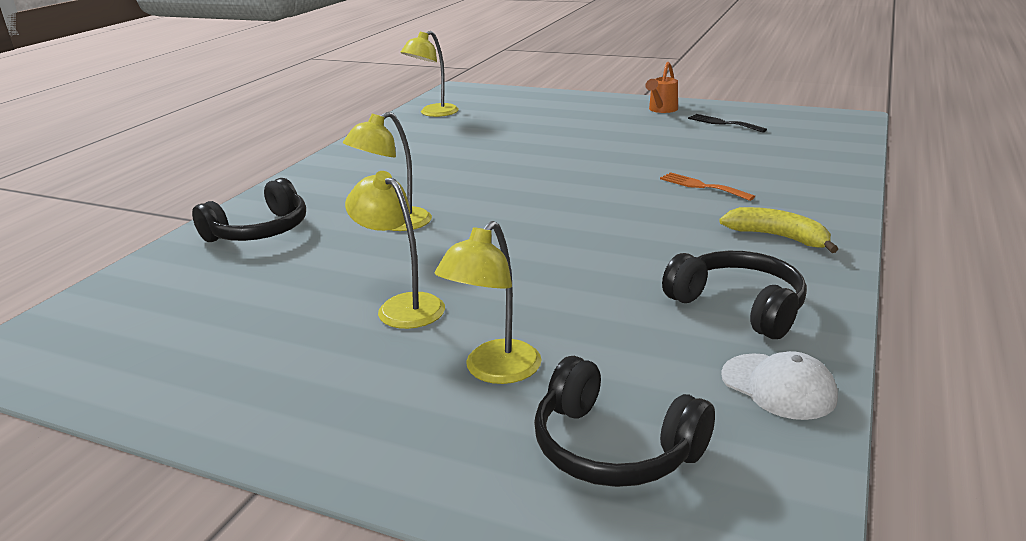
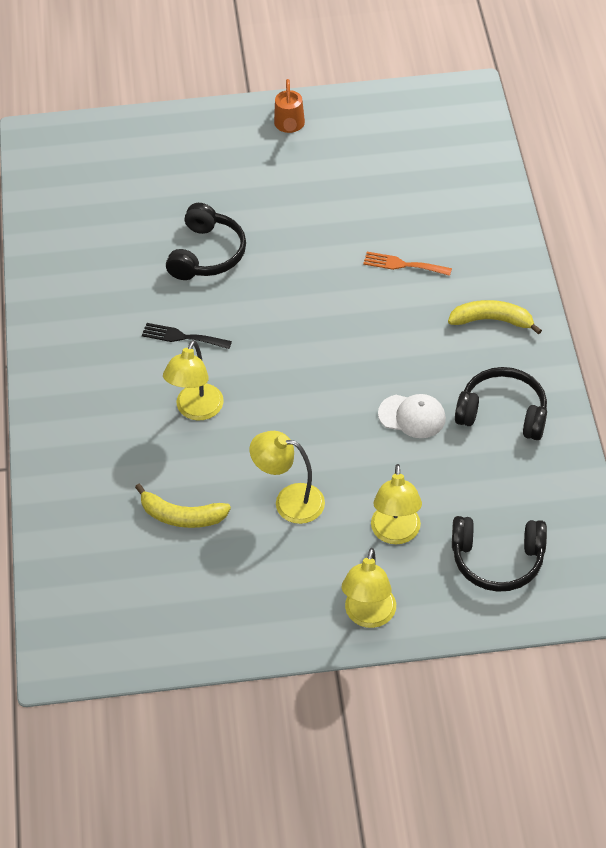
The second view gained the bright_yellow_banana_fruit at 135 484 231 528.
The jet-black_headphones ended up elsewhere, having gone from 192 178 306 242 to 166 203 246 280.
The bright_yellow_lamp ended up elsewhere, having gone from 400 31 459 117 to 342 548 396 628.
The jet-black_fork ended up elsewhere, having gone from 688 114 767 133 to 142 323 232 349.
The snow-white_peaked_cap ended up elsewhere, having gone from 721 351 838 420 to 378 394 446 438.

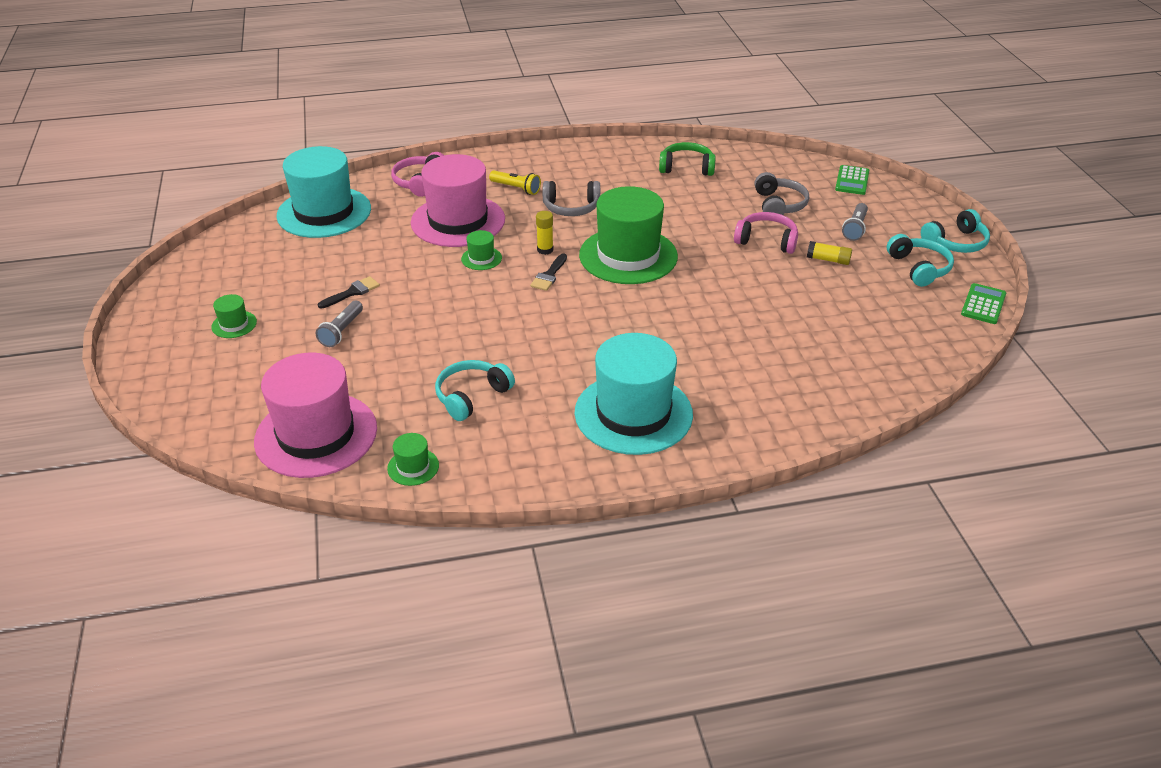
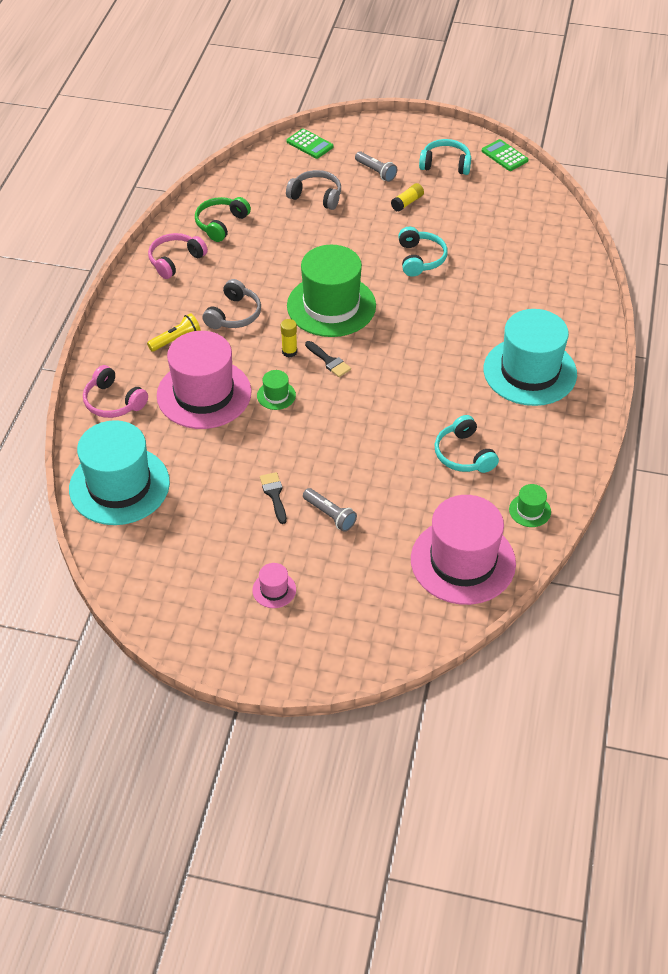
The rosy_headphones ended up elsewhere, having gone from 734 212 798 254 to 148 233 208 279.
The teal_headphones ended up elsewhere, having gone from 921 209 990 253 to 398 227 448 277.
What was the emerald_top_hat at 211 294 257 338 turned into the rosy_top_hat at 252 563 296 608.

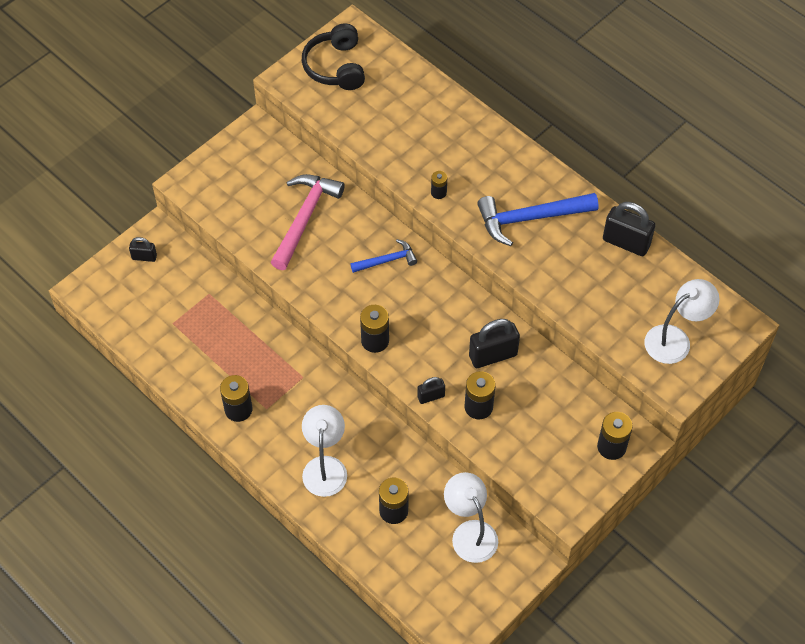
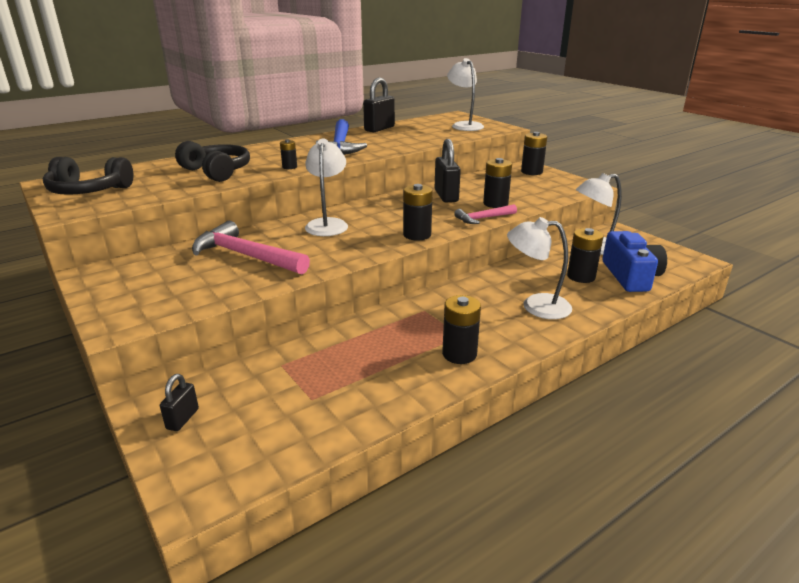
The second view gained the jet-black_headphones at 175 141 250 182.
The second view gained the cobalt_compact_camera at 602 231 667 292.
Where the cobalt_carpenter's_hammer stood at 350 239 417 273, the snow-white_lamp came to stand at 305 138 348 236.
Where the jet-black_padlock stood at 417 377 445 404, the rosy_carpenter's_hammer came to stand at 454 204 517 224.

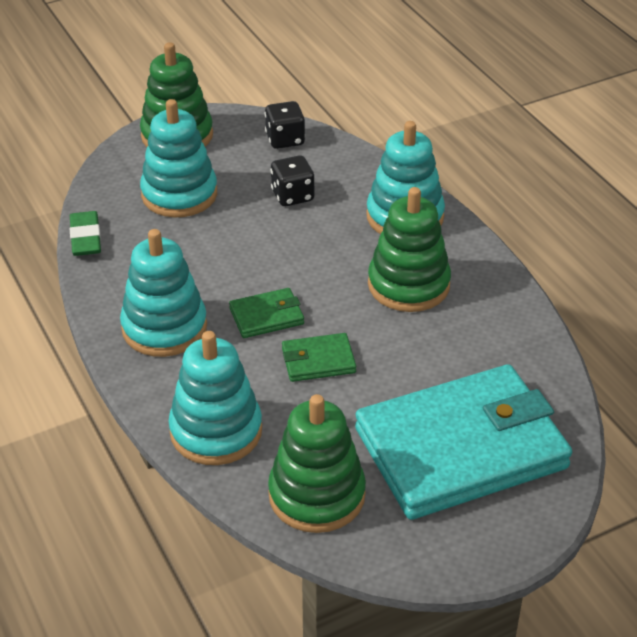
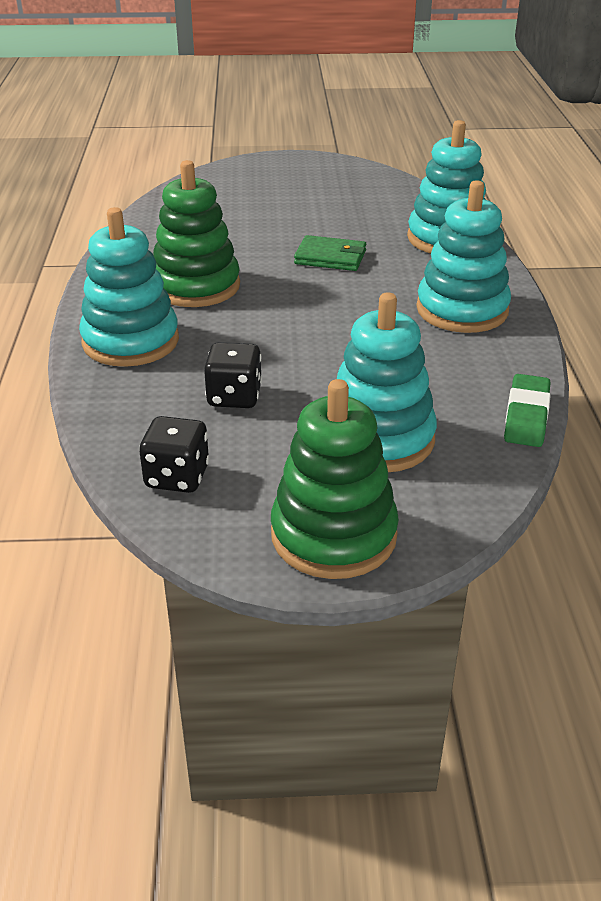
The second view lost the emerald_billfold at 229 288 304 338.
The second view lost the emerald_stacking_toy at 268 394 366 533.
The second view lost the teal_billfold at 355 364 572 520.

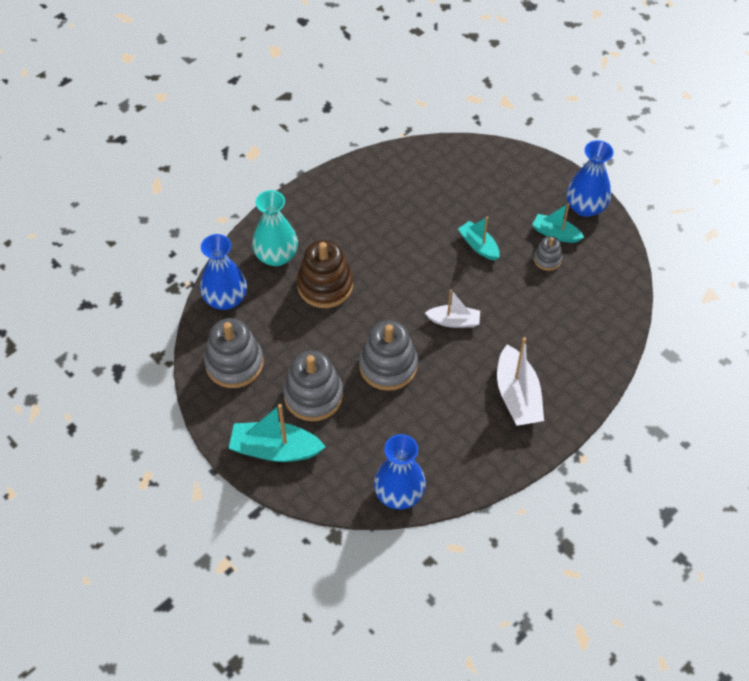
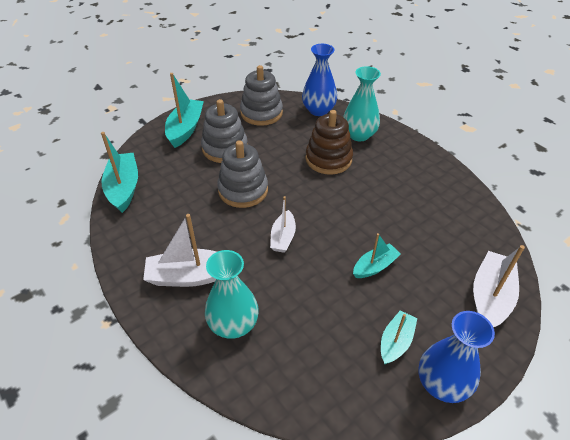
The second view lost the grey_stacking_toy at 534 236 562 271.
The second view gained the teal_tall_vase at 205 250 259 339.
The second view gained the snow-white_boat at 473 245 525 327.
Where the cobalt_tall_vase stood at 374 434 426 510, the teal_boat came to stand at 101 132 138 213.

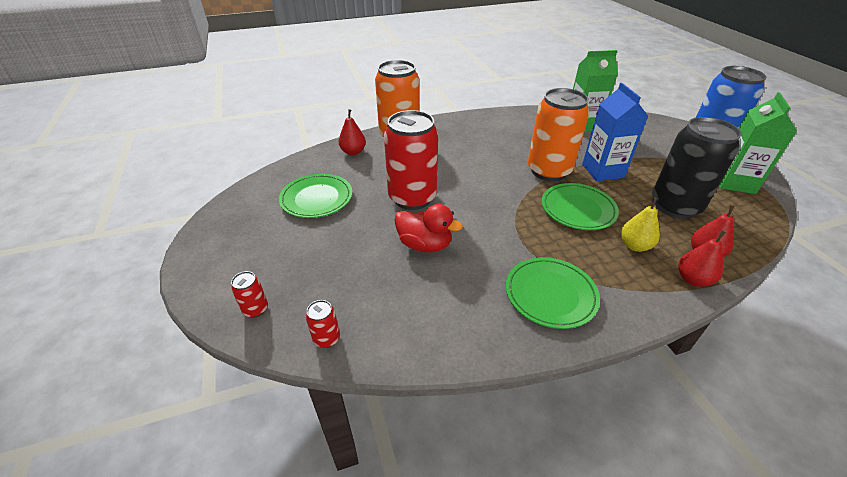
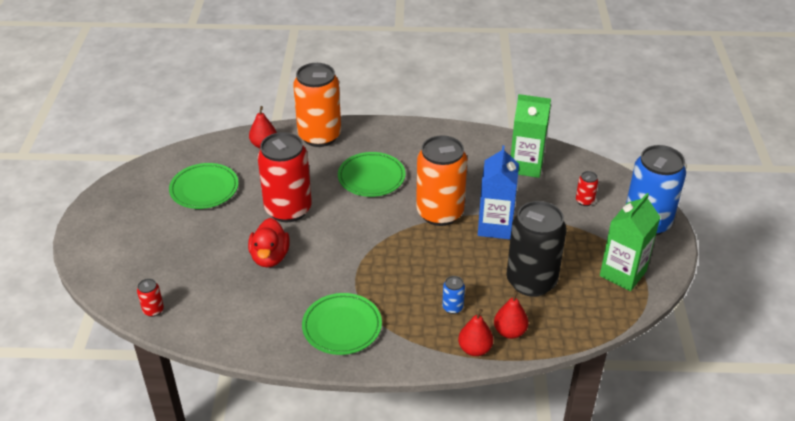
The red_soda_can ended up elsewhere, having gone from 231 271 268 318 to 576 171 598 206.
The emerald_flat_dish ended up elsewhere, having gone from 541 183 619 230 to 338 152 405 197.
Where the bright_yellow_toy_pear stood at 621 197 660 252, the cobalt_soda_can came to stand at 442 276 465 314.
The red_toy_duck at 394 204 463 253 ended up facing another way, 45 degrees clockwise from before.

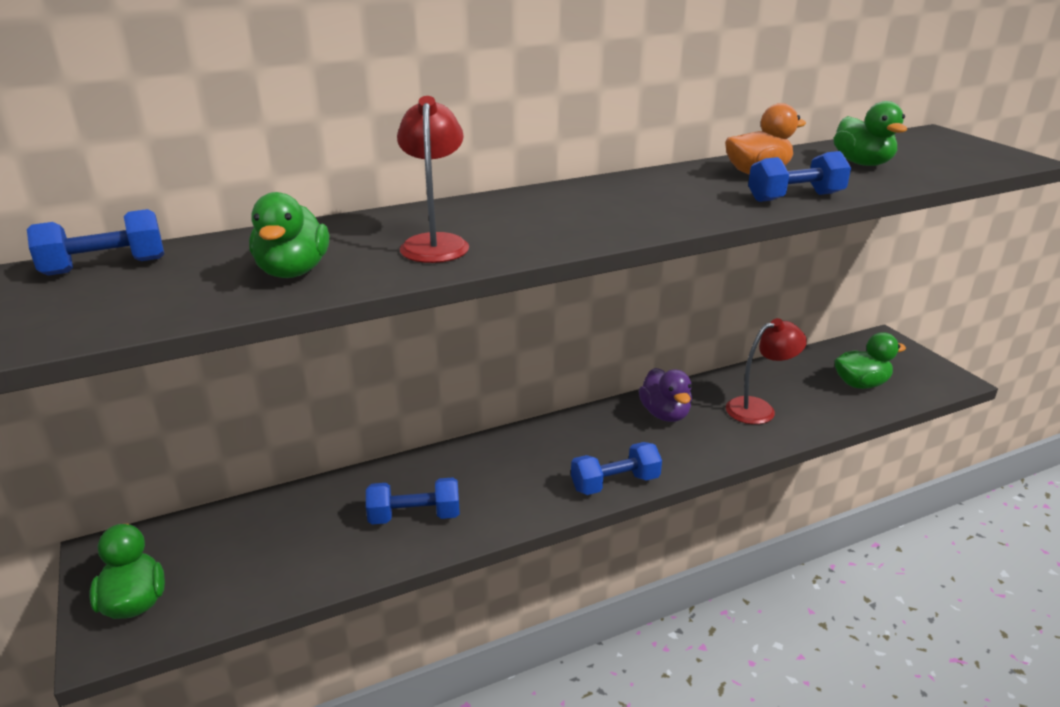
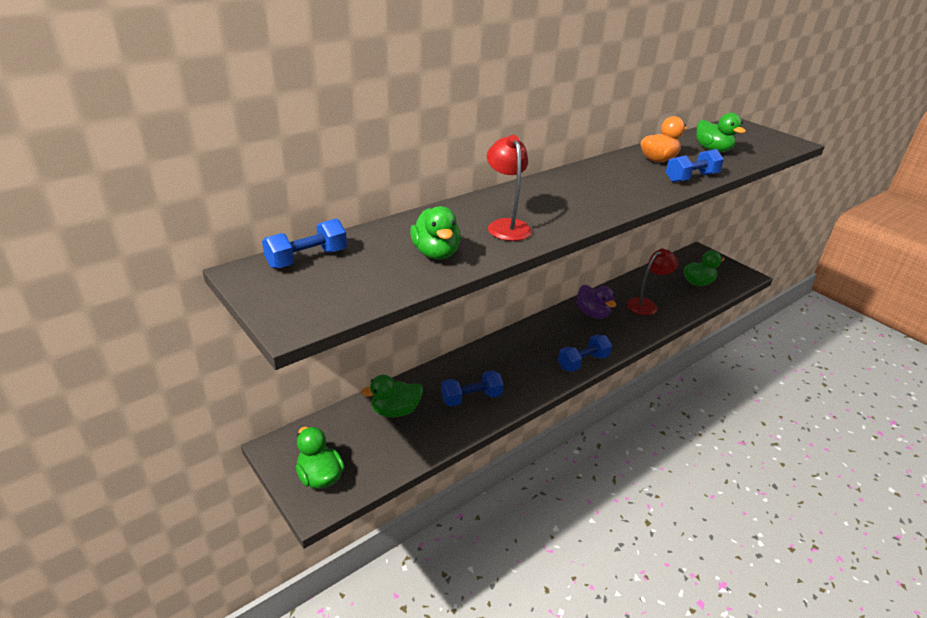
The second view gained the emerald_toy_duck at 361 375 423 418.

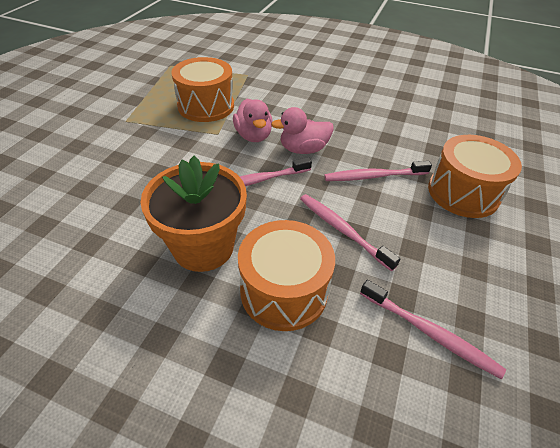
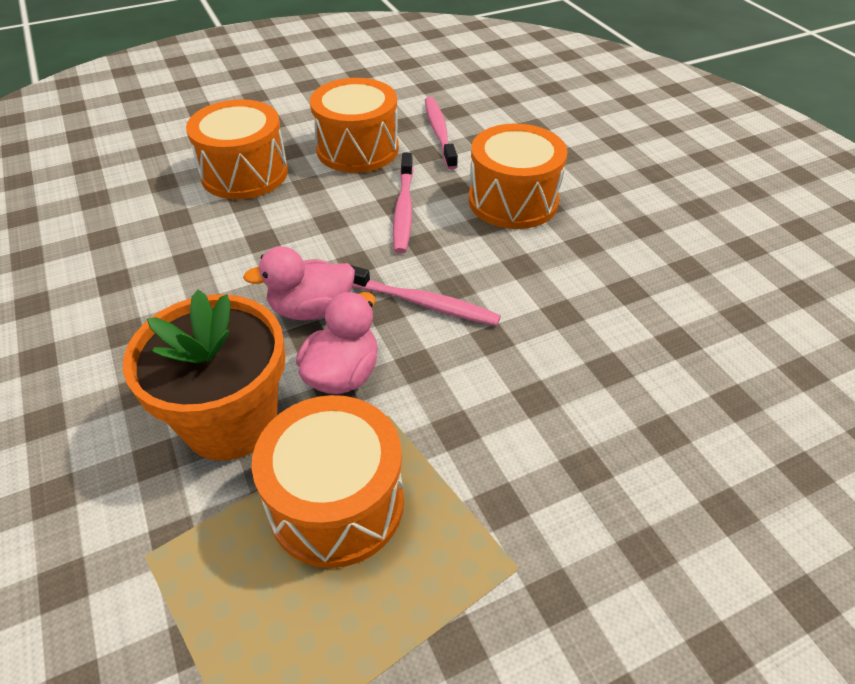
The second view lost the rosy_dental_brush at 324 161 432 181.
The second view gained the orange_toy_drum at 310 78 399 173.
The orange_plant_pot ended up elsewhere, having gone from 140 156 247 272 to 123 290 285 461.
The rosy_toy_duck at 271 107 334 154 ended up facing another way, 135 degrees clockwise from before.

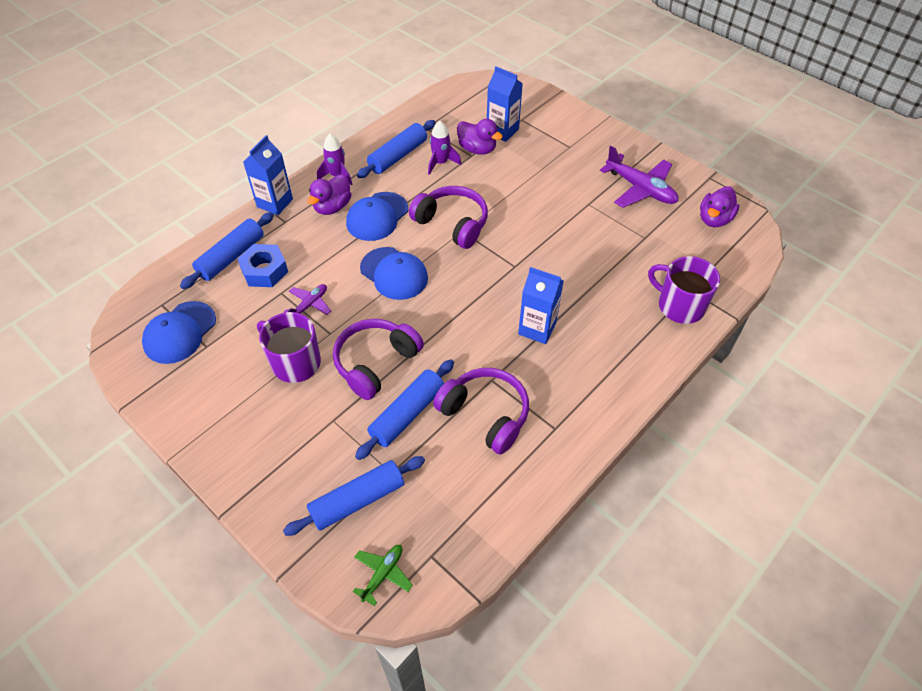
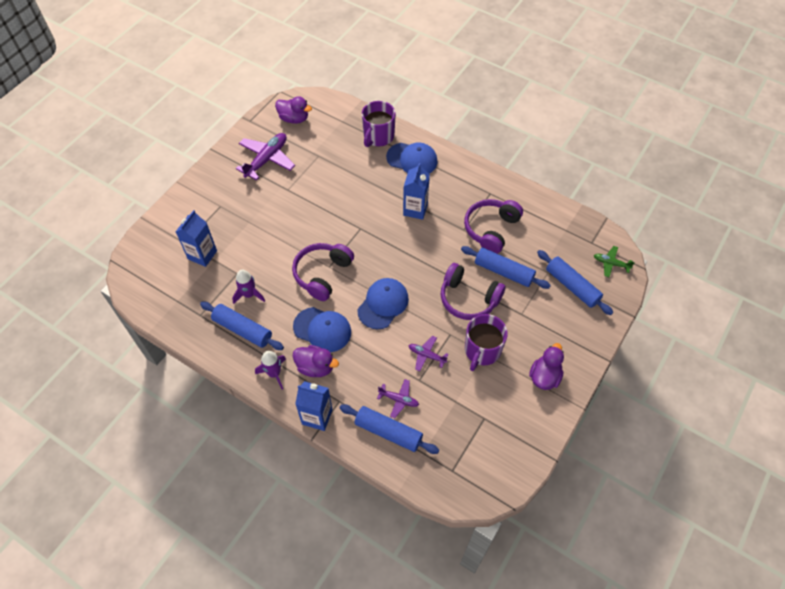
The cobalt_peaked_cap ended up elsewhere, having gone from 142 301 216 364 to 386 142 438 173.
The royal_purple_toy_duck ended up elsewhere, having gone from 457 119 503 155 to 529 343 564 390.
Where the cobalt_hexagon_nut stood at 238 244 288 287, the royal_purple_plane came to stand at 377 379 419 418.

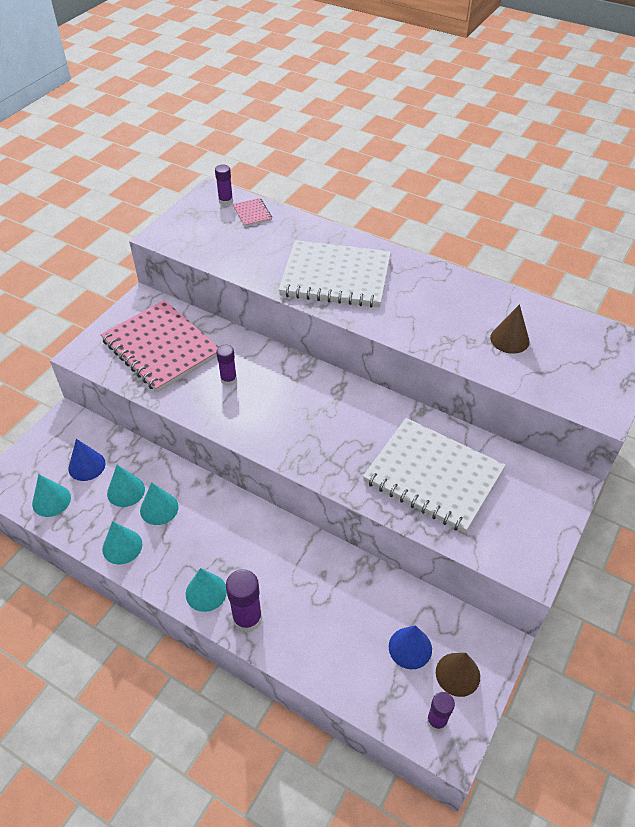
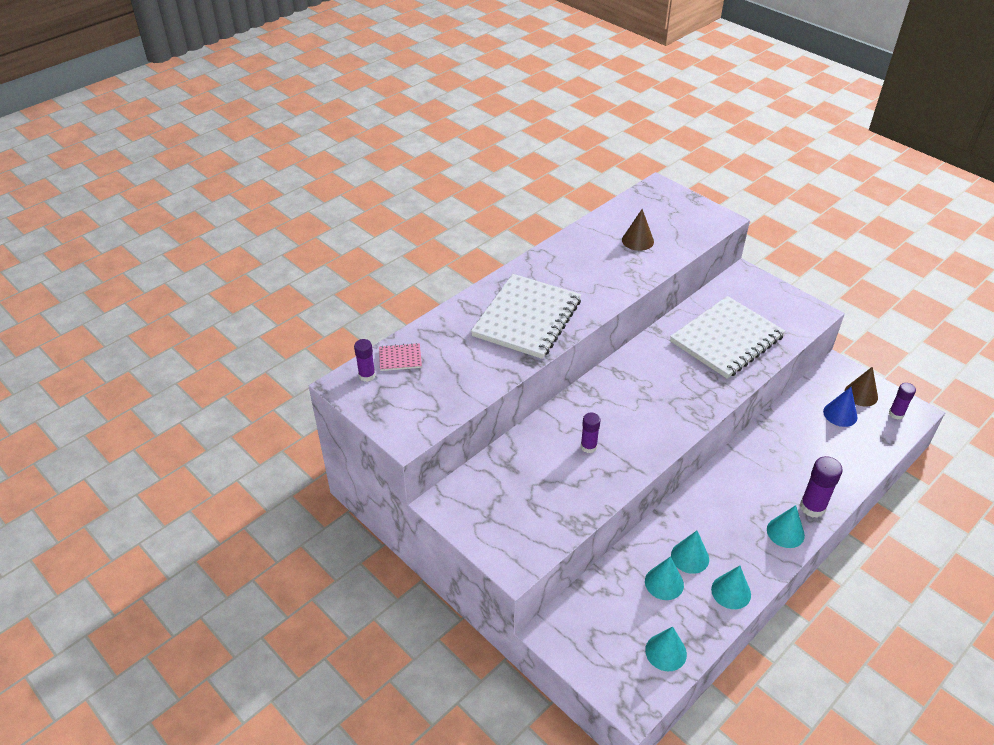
The second view lost the cobalt_cone_shape at 68 439 106 481.
The second view lost the rosy_notepad at 101 300 218 393.

